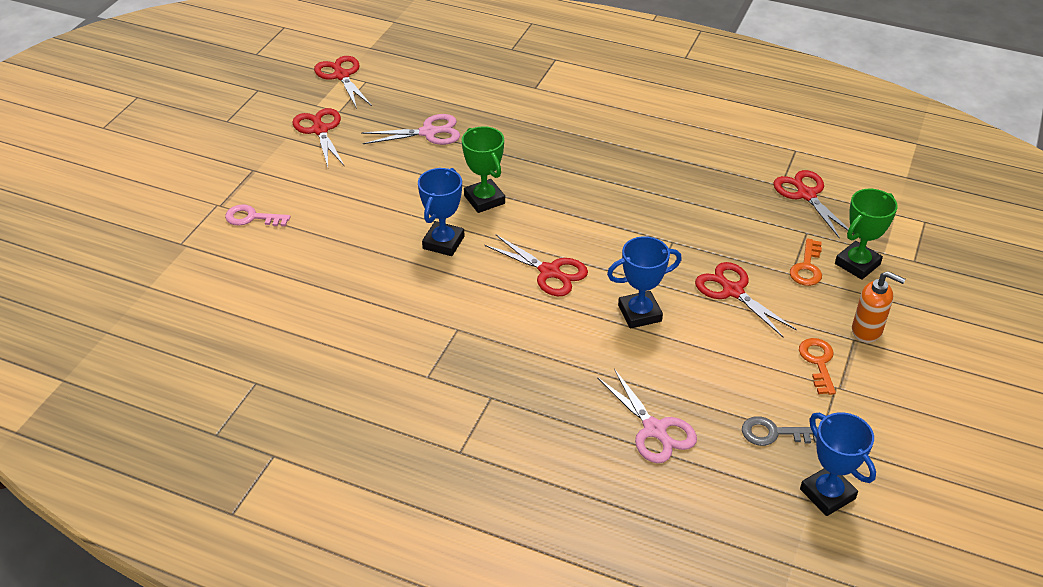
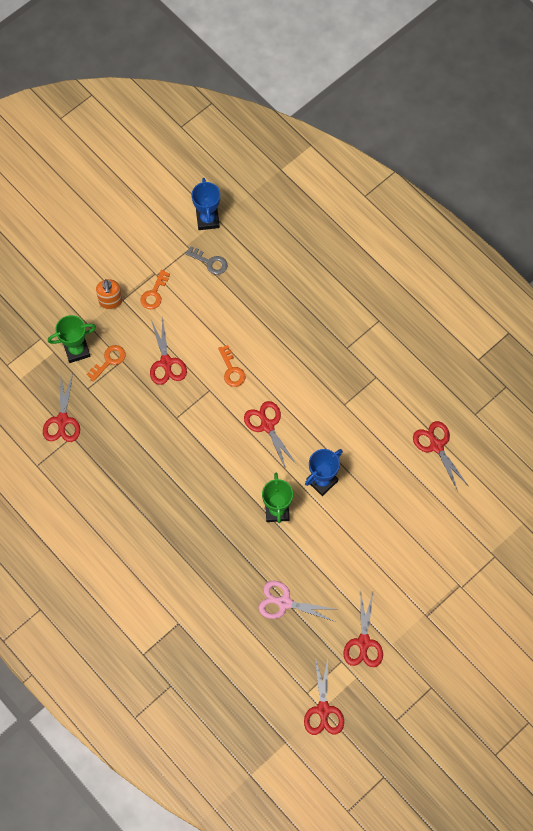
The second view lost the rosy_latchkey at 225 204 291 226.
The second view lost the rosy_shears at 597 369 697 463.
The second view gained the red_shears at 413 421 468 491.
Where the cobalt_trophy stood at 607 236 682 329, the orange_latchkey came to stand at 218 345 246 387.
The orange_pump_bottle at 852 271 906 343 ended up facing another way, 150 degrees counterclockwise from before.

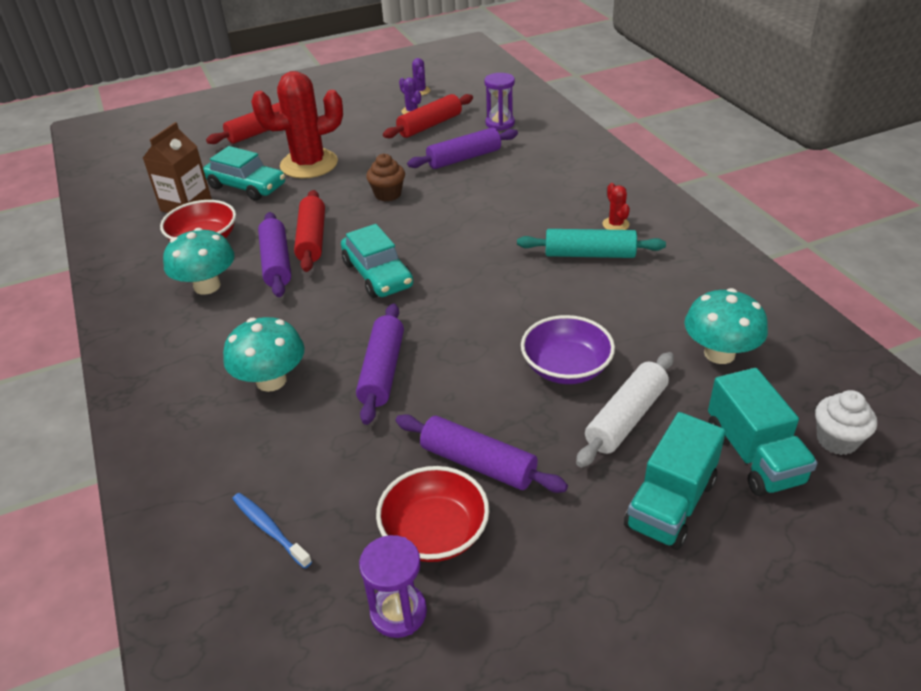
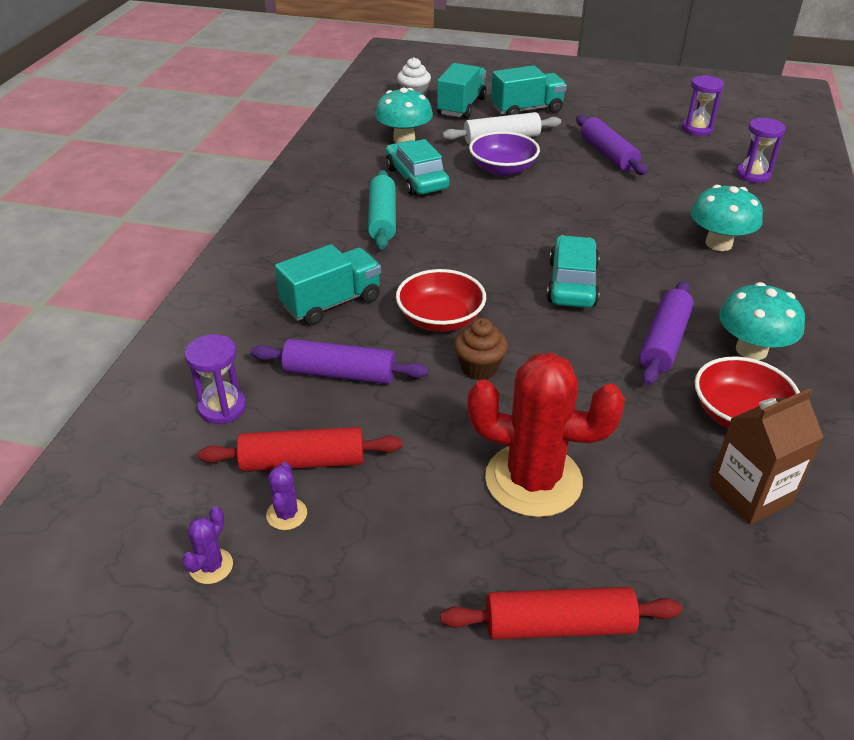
The second view lost the red_rolling_pin at 294 190 325 272.
The second view lost the royal_purple_rolling_pin at 356 303 404 425.
The second view lost the red_cactus at 603 183 630 230.
The second view gained the teal_lorry at 275 244 381 326.
The teal_car ended up elsewhere, having gone from 203 146 285 201 to 386 139 450 196.
The red_serving_bowl ended up elsewhere, having gone from 376 466 490 562 to 396 269 486 332.
Where the cobalt_dental_brush stood at 232 493 312 569, the royal_purple_sandglass came to stand at 736 117 785 183.
The teal_rolling_pin at 517 229 666 258 ended up facing another way, 45 degrees clockwise from before.

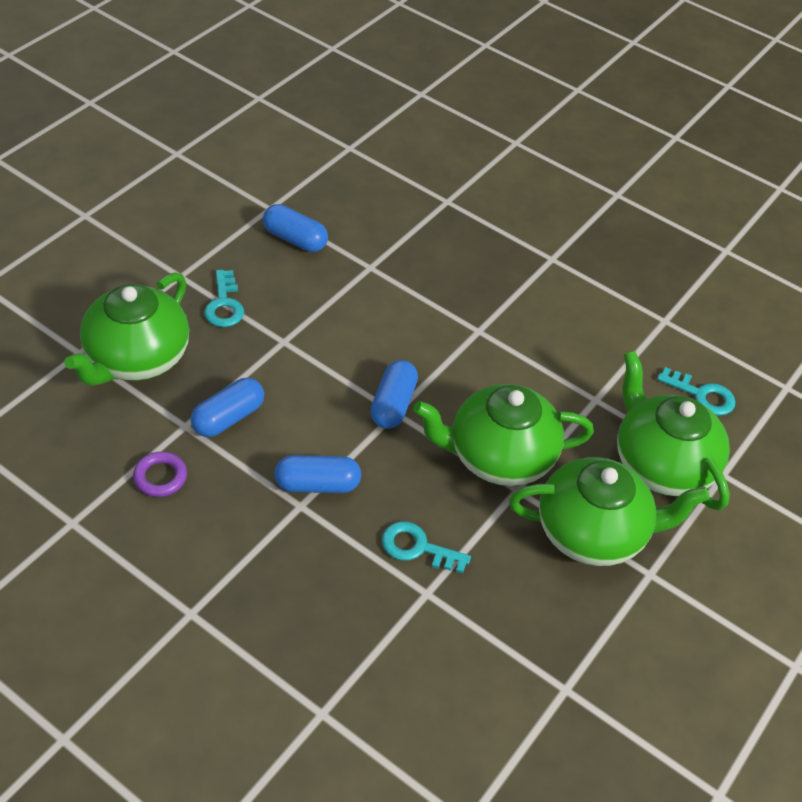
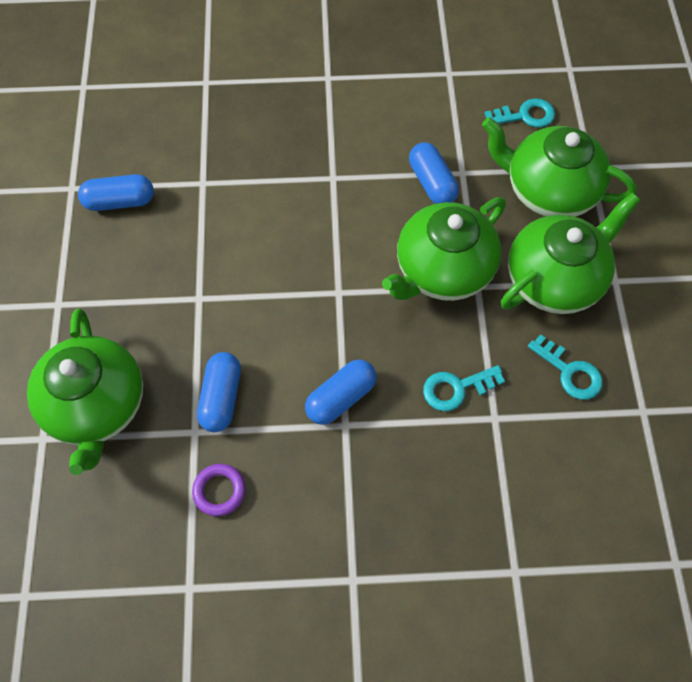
The teal_latchkey ended up elsewhere, having gone from 204 270 244 327 to 528 334 603 400.
The cobalt_pill_shape ended up elsewhere, having gone from 370 360 418 429 to 409 142 459 204.

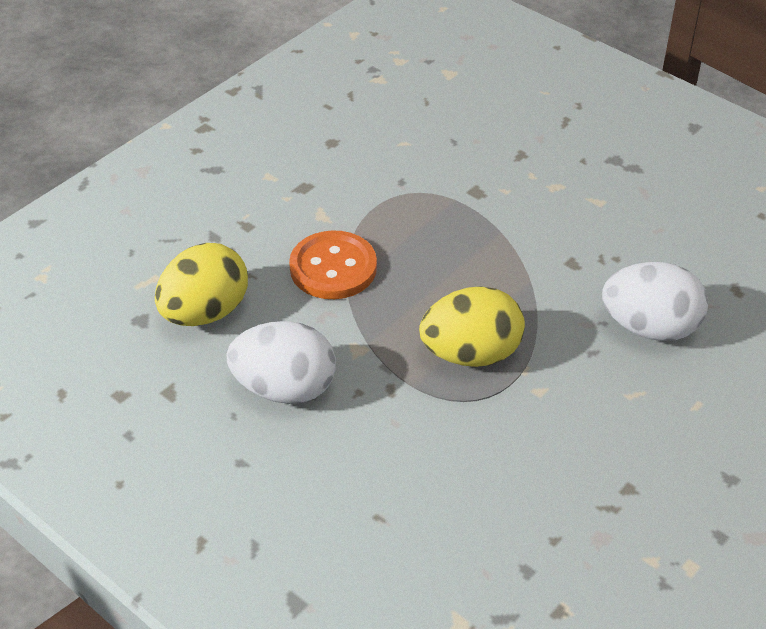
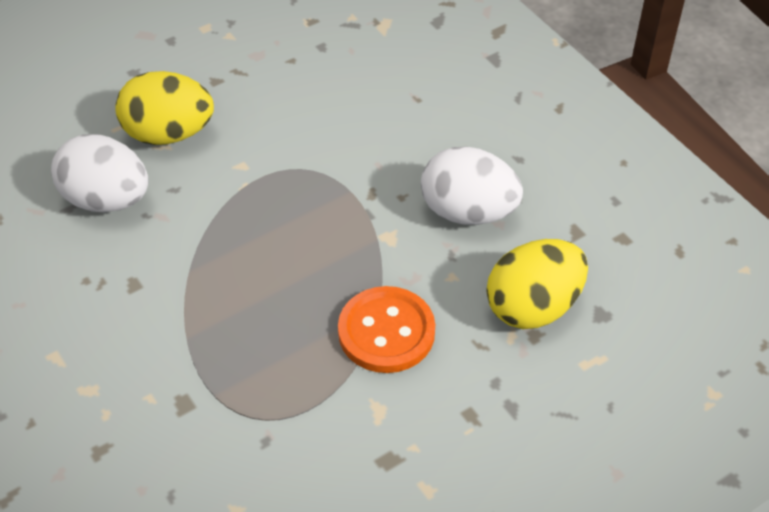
The bright_yellow_egg_shape ended up elsewhere, having gone from 419 286 525 367 to 115 71 214 145.

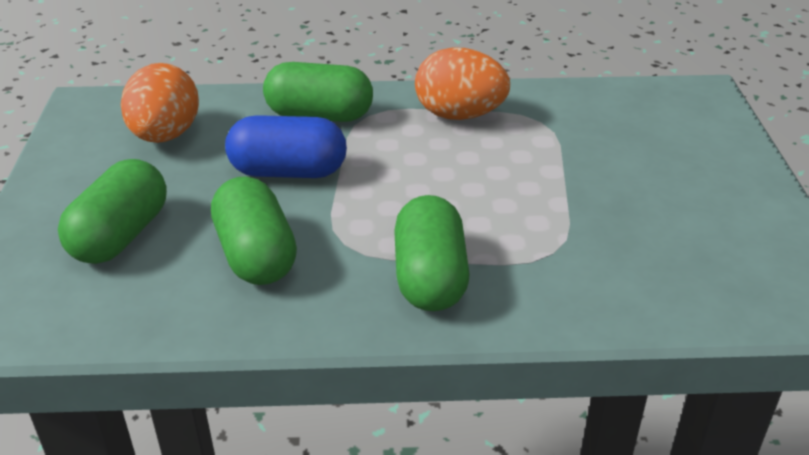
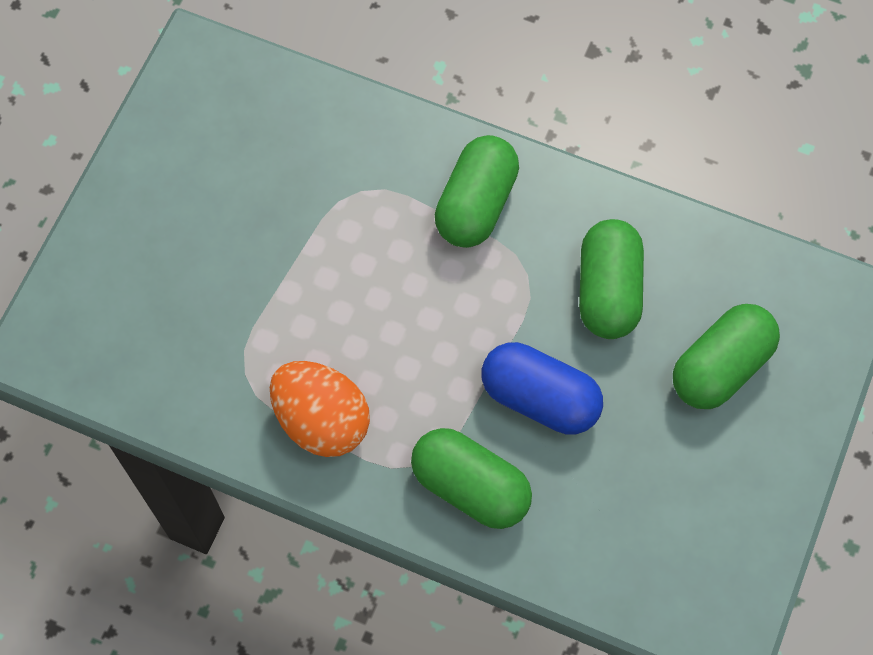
The second view lost the orange_egg_shape at 121 63 199 143.

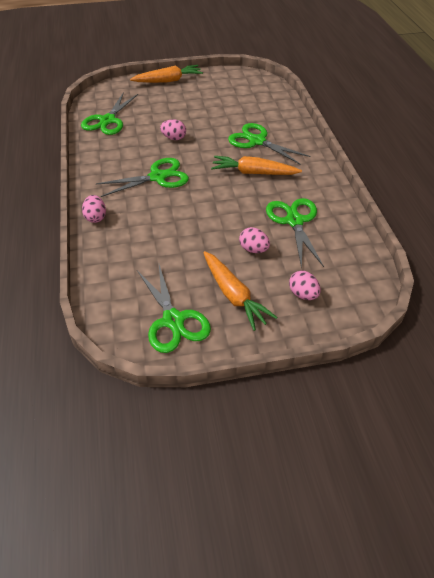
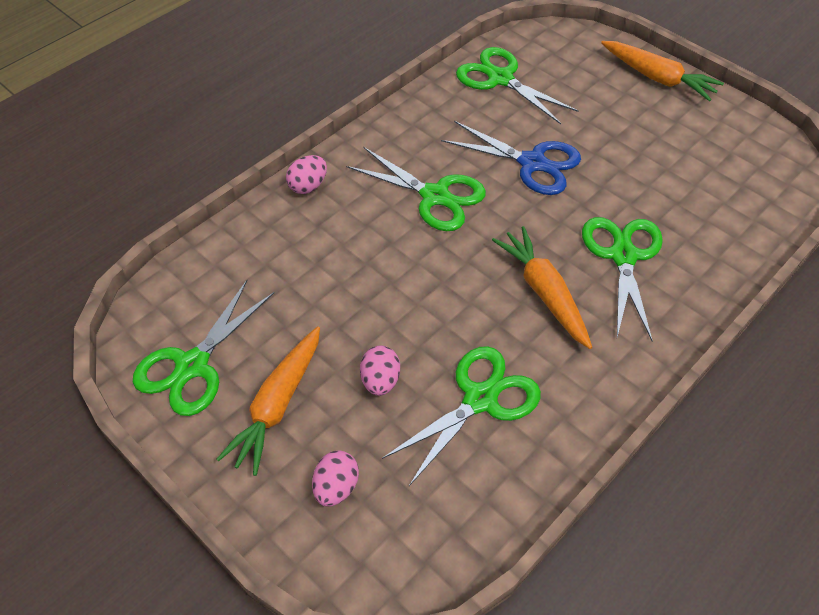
Where the rosy_egg_shape stood at 160 119 186 140, the cobalt_shears came to stand at 441 121 581 195.
The emerald_shears at 81 92 138 135 ended up facing another way, 60 degrees clockwise from before.

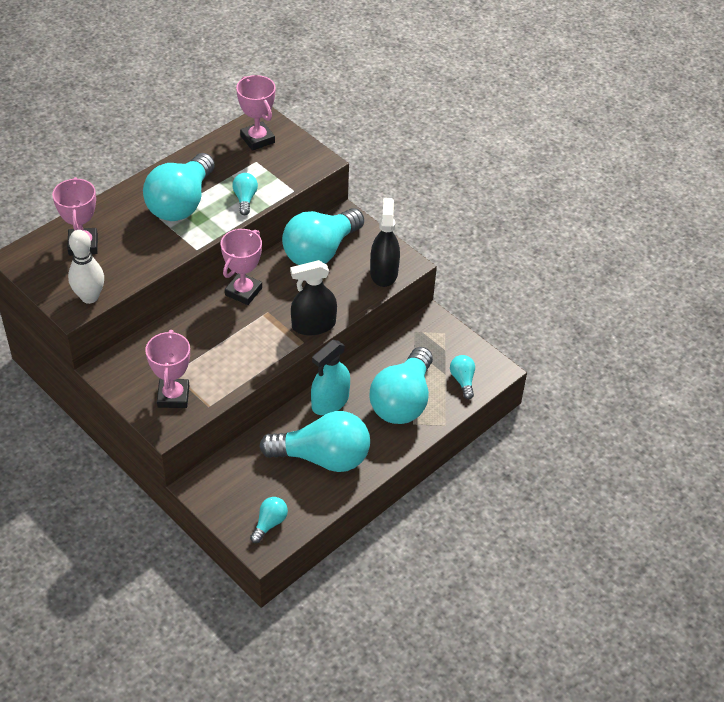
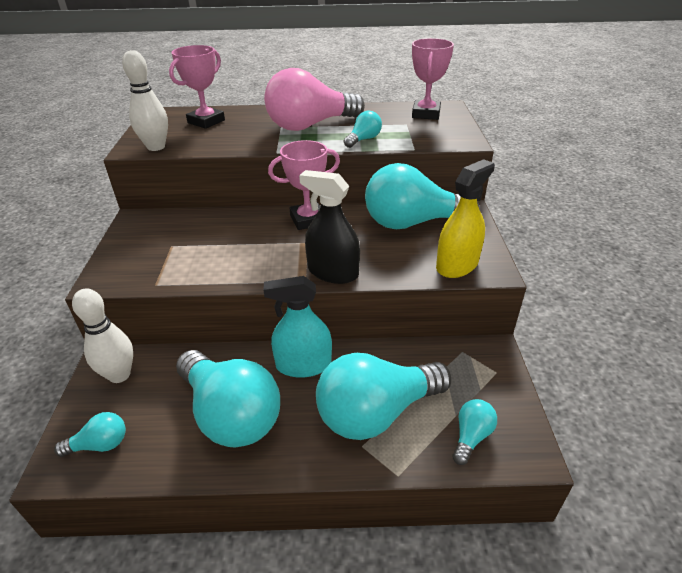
The second view lost the rosy_trophy at 145 330 190 408.
The second view gained the snow-white_tenpin at 72 288 133 383.
What was the teal_light_bulb at 143 153 215 221 turned into the rosy_light_bulb at 264 68 365 131.
What was the jet-black_sprayer at 370 198 400 287 turned into the bright_yellow_sprayer at 436 159 495 278.

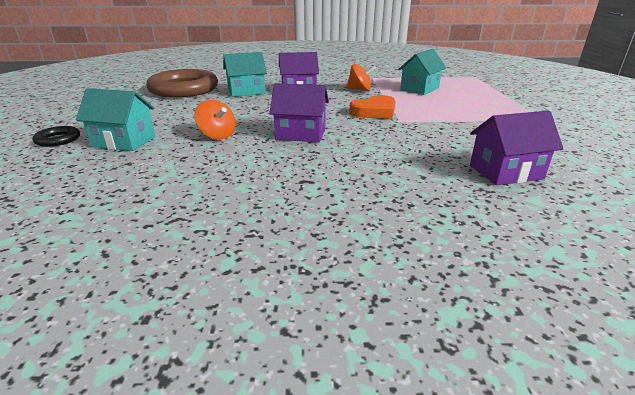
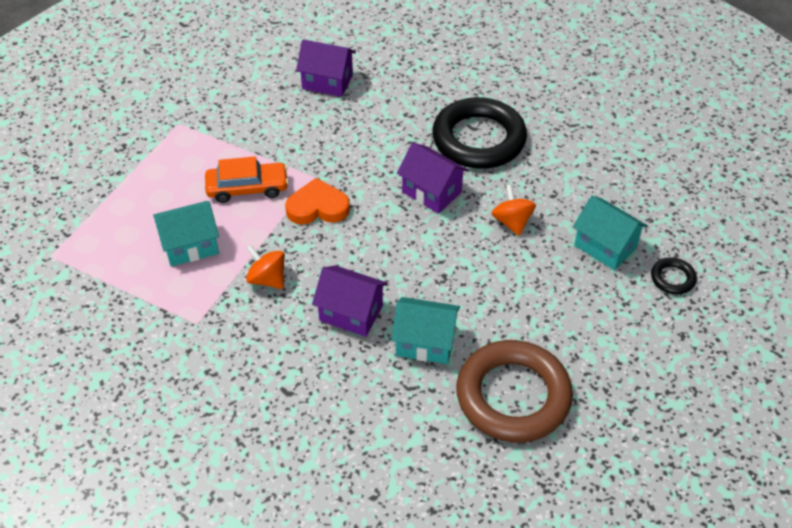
The second view gained the orange_car at 205 156 289 203.
The second view gained the jet-black_torus at 432 97 527 169.

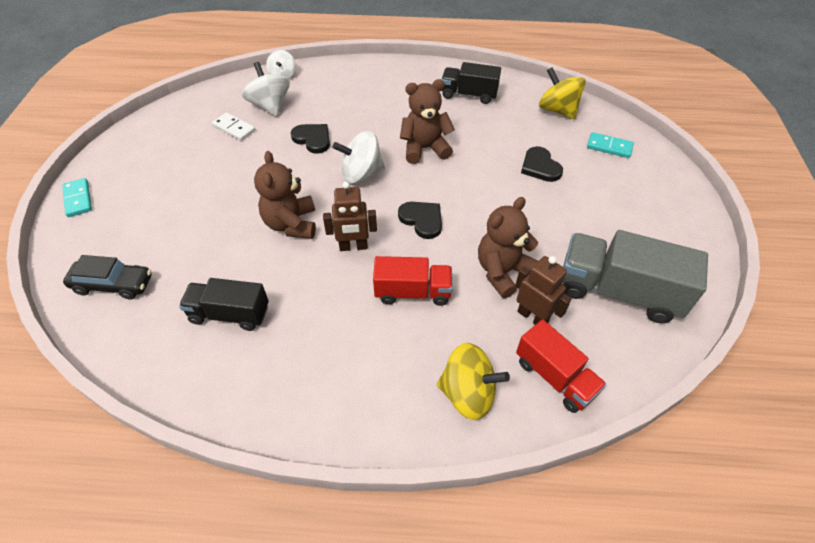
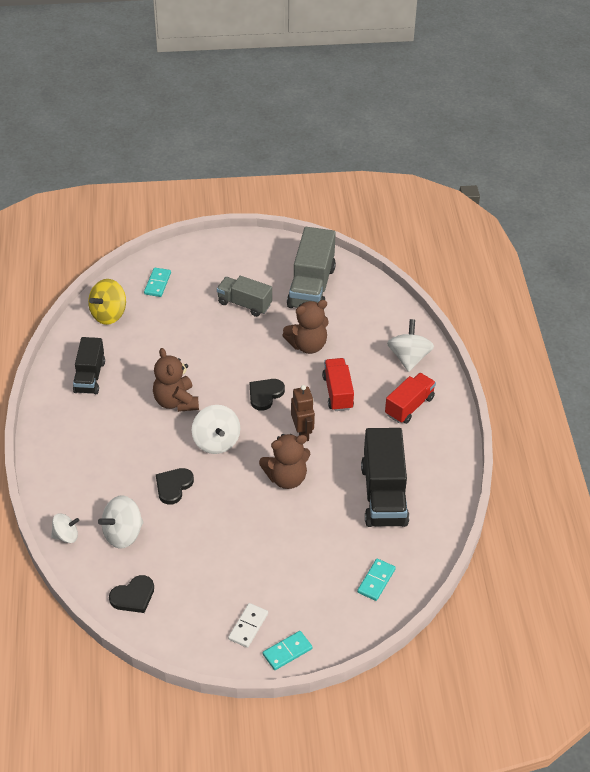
The second view lost the brown_robot_figure at 515 256 572 325.
The second view gained the grey_lorry at 217 276 272 317.
The snow-white_domino_tile ended up elsewhere, having gone from 212 112 255 141 to 228 603 268 648.
The red_lorry ended up elsewhere, having gone from 516 319 607 413 to 385 373 436 424.
The jet-black_heart ended up elsewhere, having gone from 521 146 563 182 to 109 575 154 613.
Where the jet-black_car stood at 63 255 152 300, the teal_domino_tile came to stand at 357 559 396 601.
What was the bright_yellow_toy_top at 437 343 510 420 turned into the snow-white_toy_top at 387 319 434 372.
The brown_teddy at 478 197 538 298 ended up facing another way, 60 degrees counterclockwise from before.
The size of the jet-black_lorry at 179 278 269 331 changed by a factor of 1.59.

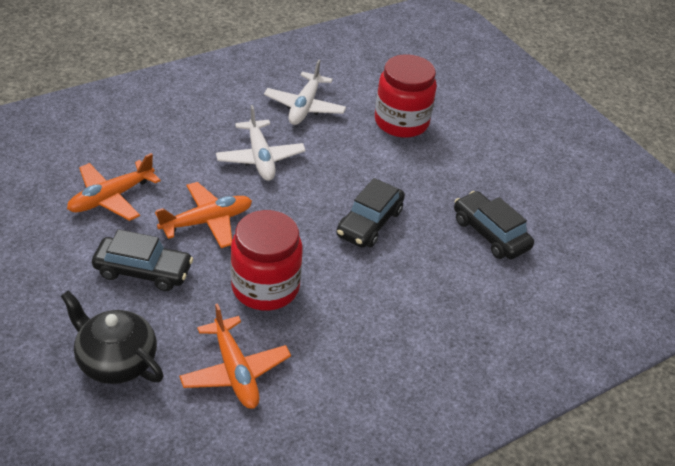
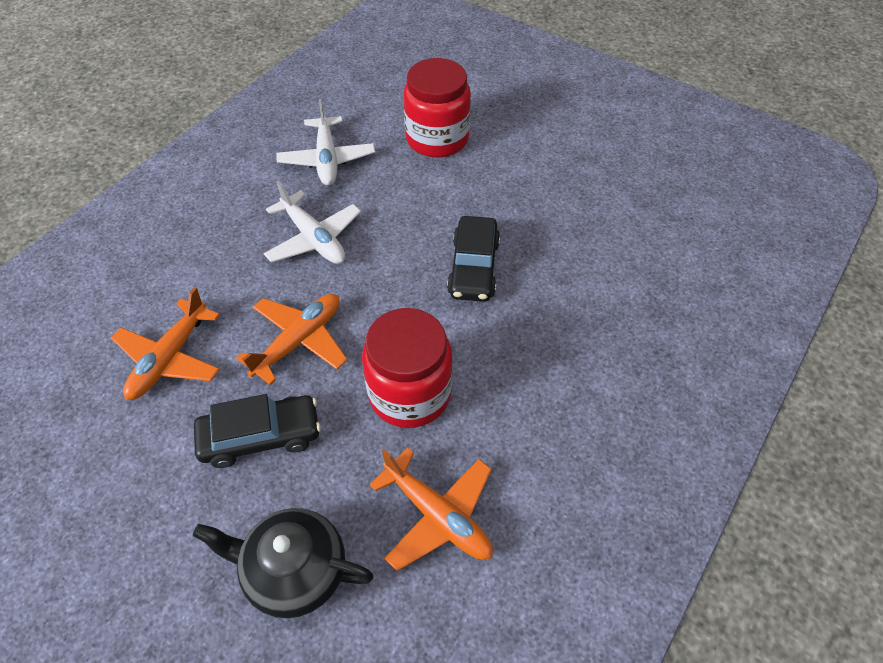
The second view lost the jet-black_car at 454 191 534 259.

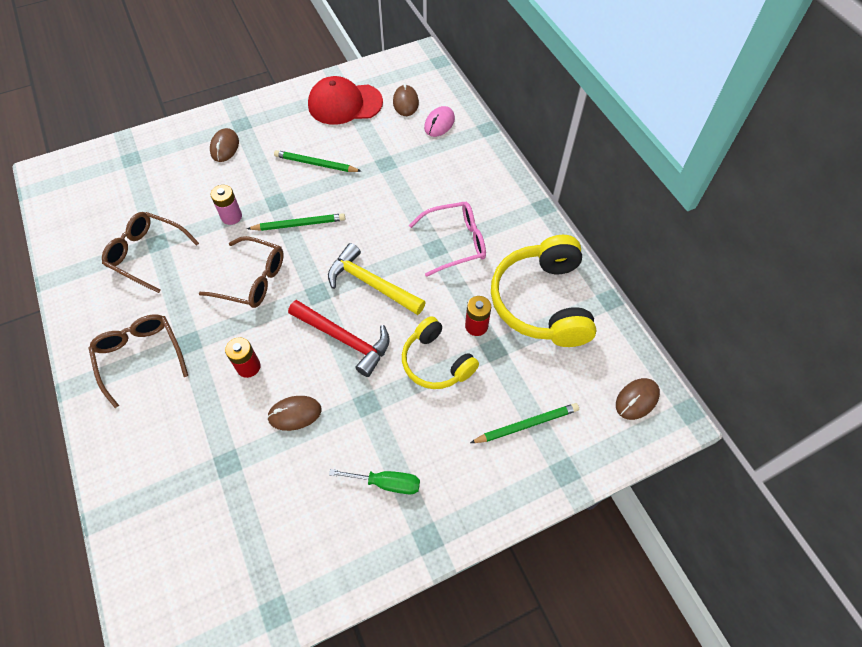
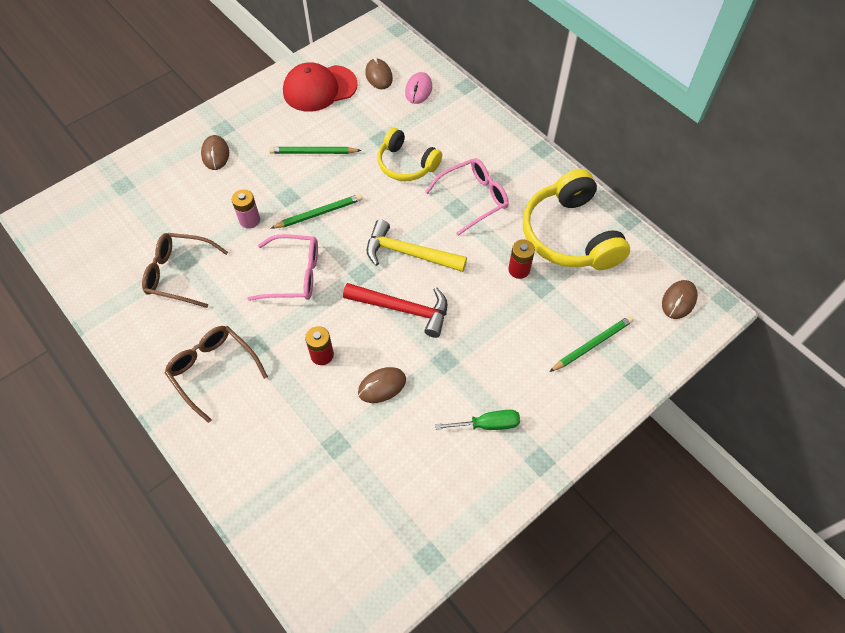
The bright_yellow_headphones ended up elsewhere, having gone from 402 316 479 389 to 378 127 442 181.
What was the brown_glasses at 199 236 284 308 turned into the rosy_glasses at 247 234 318 301.

